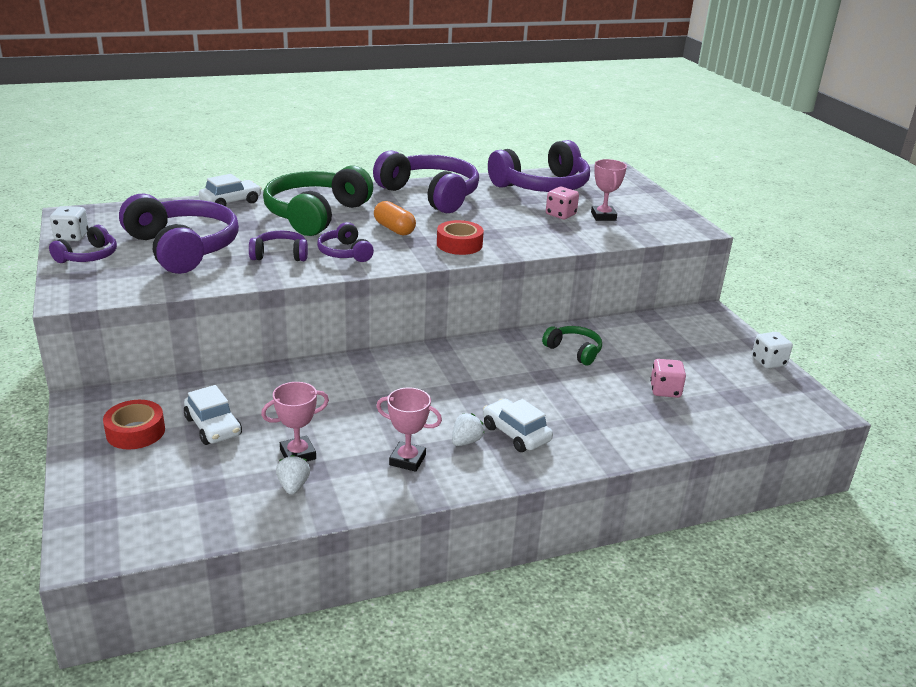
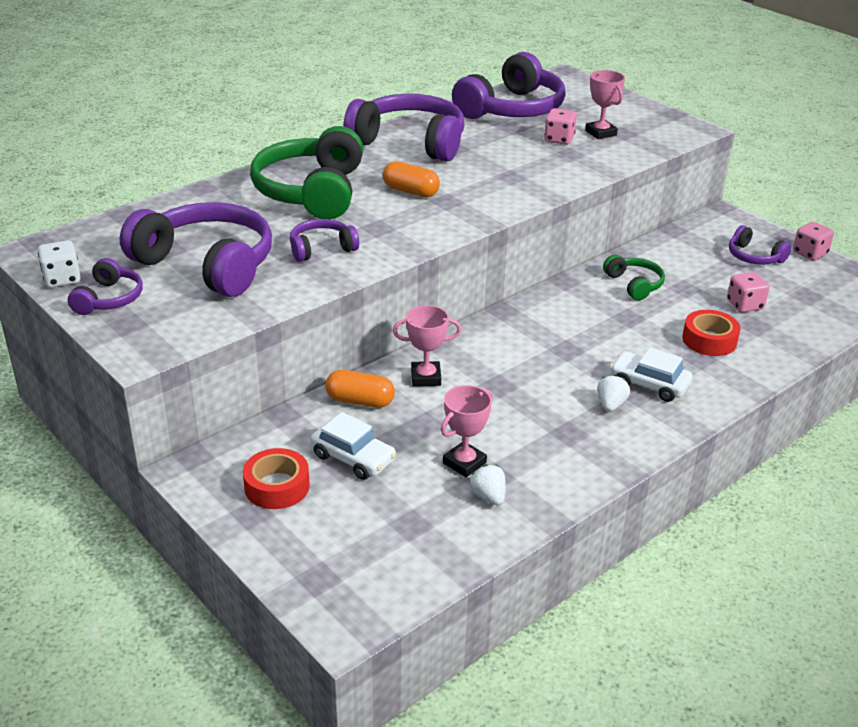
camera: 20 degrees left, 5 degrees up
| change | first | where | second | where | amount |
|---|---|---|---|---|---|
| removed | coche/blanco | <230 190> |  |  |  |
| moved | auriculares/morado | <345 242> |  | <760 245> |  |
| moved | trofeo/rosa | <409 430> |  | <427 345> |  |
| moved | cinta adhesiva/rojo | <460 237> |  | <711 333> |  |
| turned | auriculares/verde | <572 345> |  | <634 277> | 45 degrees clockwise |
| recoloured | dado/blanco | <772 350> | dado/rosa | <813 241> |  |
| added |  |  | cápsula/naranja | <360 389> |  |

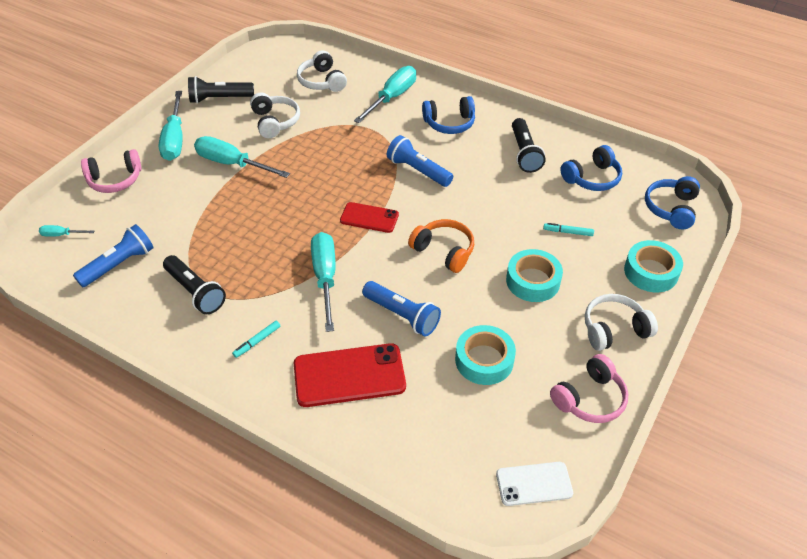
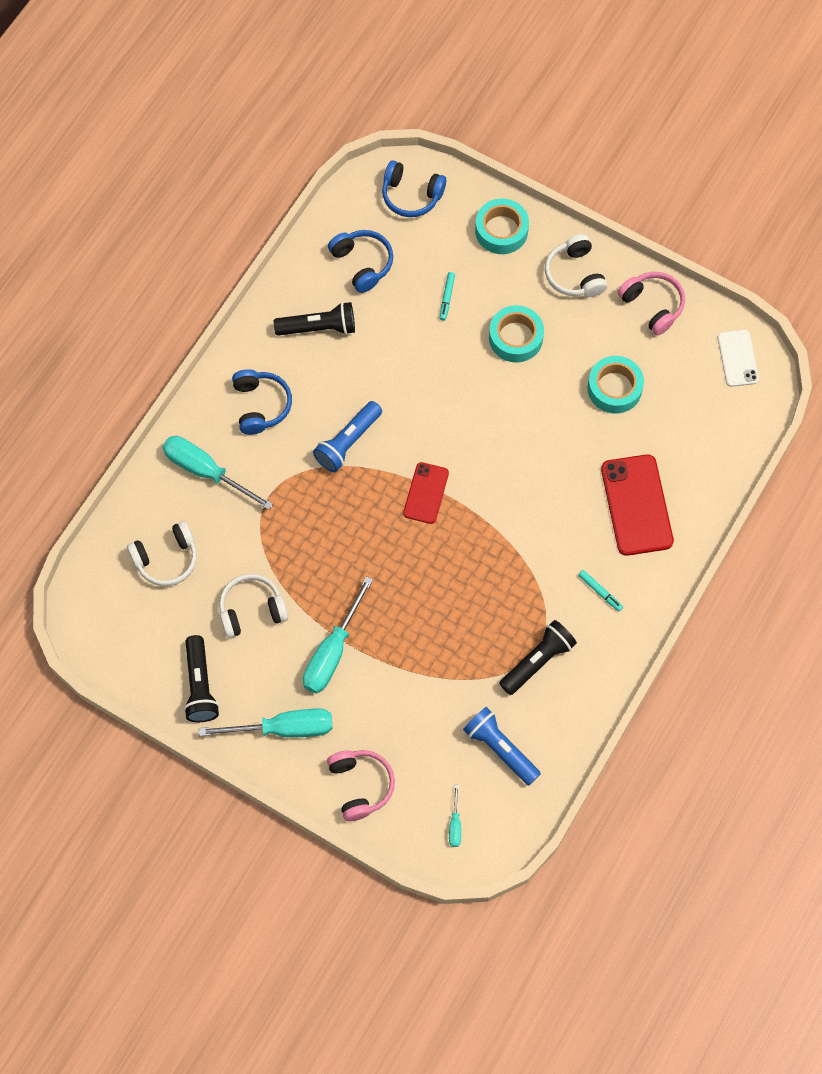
camera: 90 degrees left, 20 degrees up
| change | first | where | second | where | amount |
|---|---|---|---|---|---|
| removed | destornillador/turquesa | <323 282> |  |  |  |
| removed | lámpara de mano/azul | <401 308> |  |  |  |
| removed | auriculares/naranja | <441 246> |  |  |  |

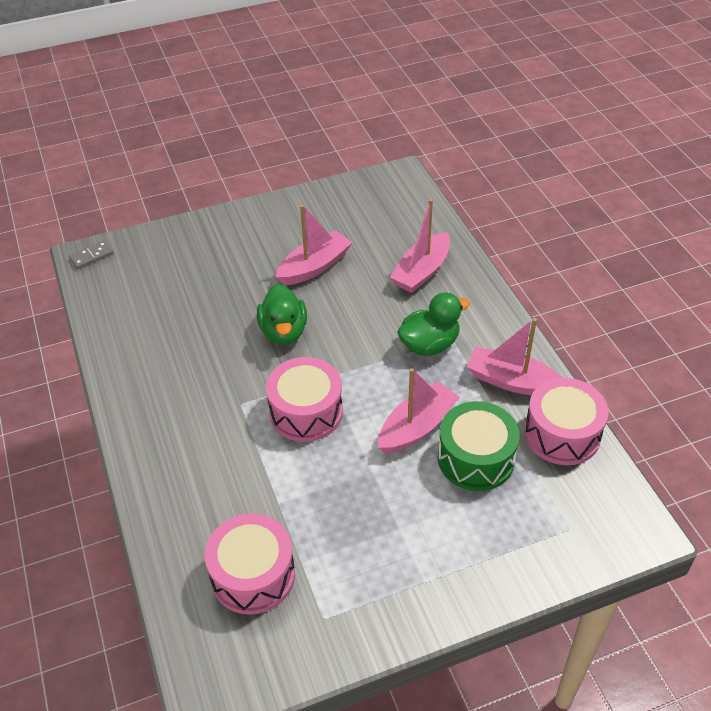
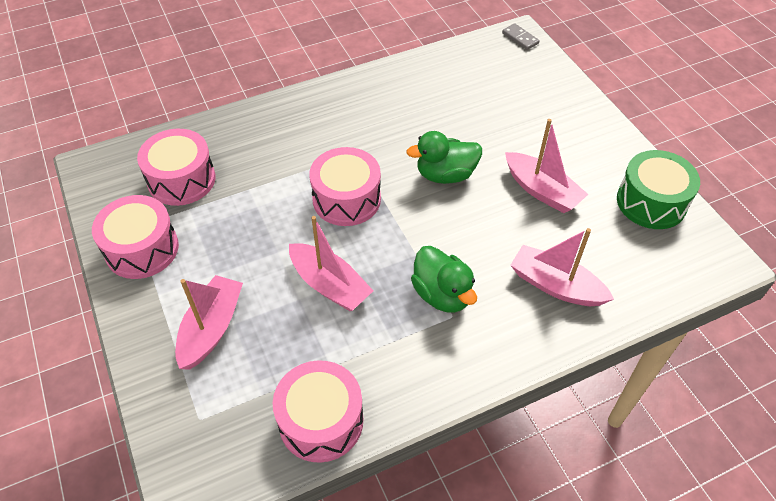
camera: 85 degrees right, 5 degrees up
| change | first | where | second | where | amount |
|---|---|---|---|---|---|
| moved | tambor/verde | <479 446> |  | <658 189> |  |
| moved | barco/rosa | <515 356> |  | <209 322> |  |
| added |  |  | tambor/rosa | <135 237> |  |

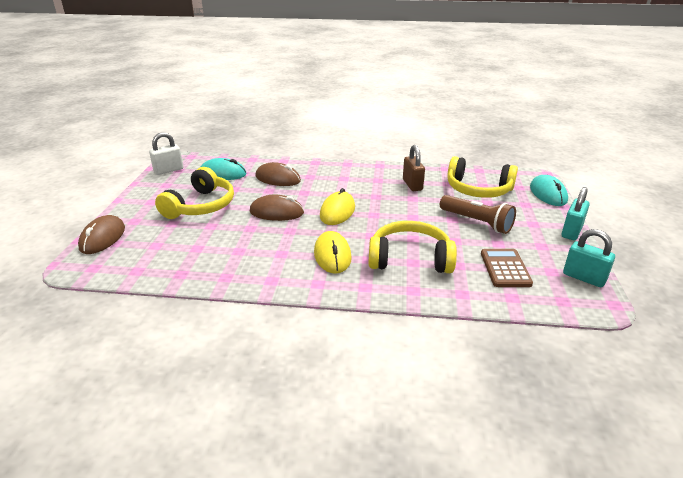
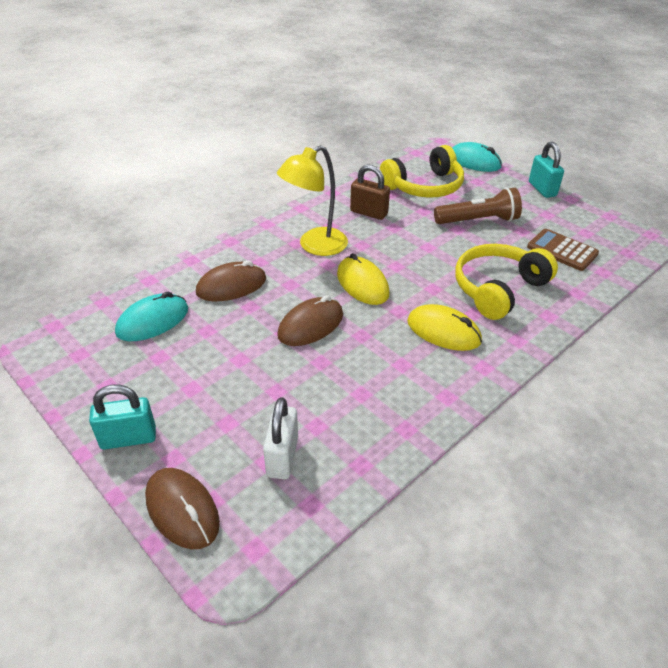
camera: 50 degrees left, 10 degrees up
| change | first | where | second | where | amount |
|---|---|---|---|---|---|
| moved | candado/blanco | <166 153> |  | <280 438> |  |
| removed | auriculares/amarillo | <194 193> |  |  |  |
| moved | candado/turquesa | <589 258> |  | <122 417> |  |
| added |  |  | lámpara/amarillo | <312 200> |  |

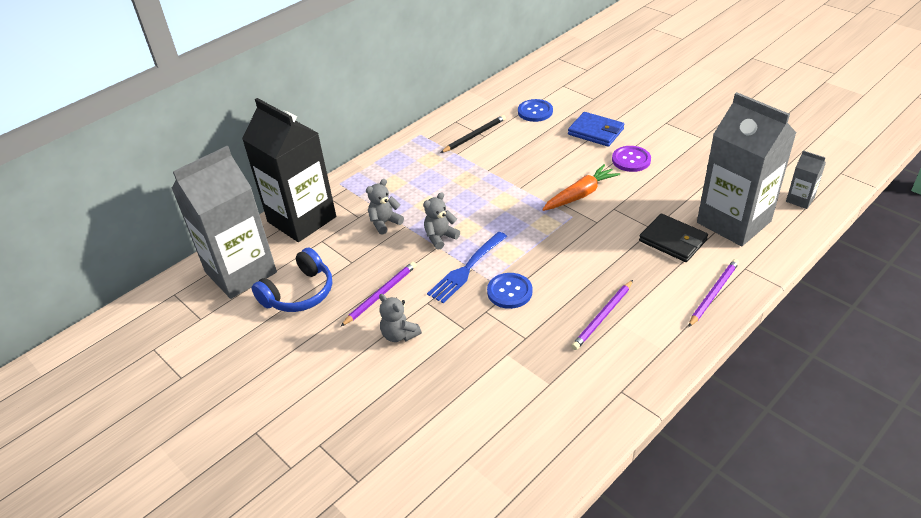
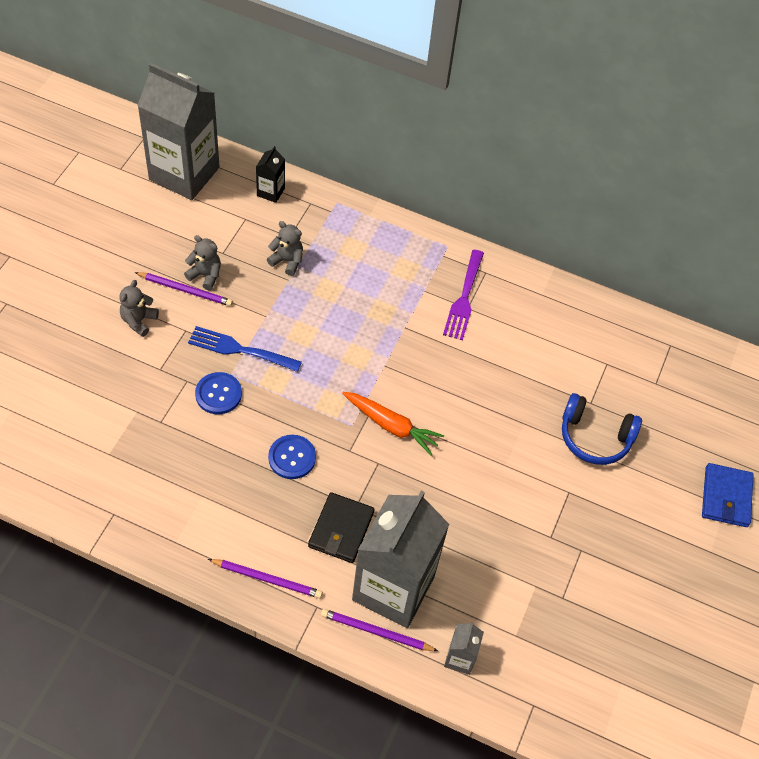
camera: 60 degrees right, 15 degrees up
| change | first | where | second | where | amount |
|---|---|---|---|---|---|
| resized | cartón de leche/negro | <289 170> |  | <270 174> | x0.42 |
| moved | auriculares/azul | <291 279> |  | <602 429> |  |
| moved | osito/gris | <441 221> |  | <202 262> |  |
| replaced | lápiz/negro | <473 134> | tenedor/morado | <463 295> |  |
| moved | botón/azul | <535 110> |  | <292 457> |  |
| moved | cartera/azul | <596 129> |  | <728 495> |  |
| moved | lápiz/morado | <602 315> |  | <379 630> |  |
| removed | botón/morado | <631 159> |  |  |  |

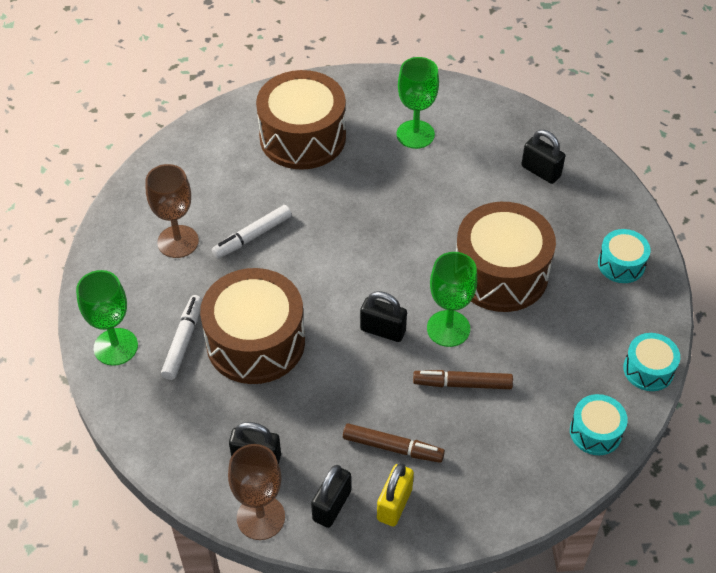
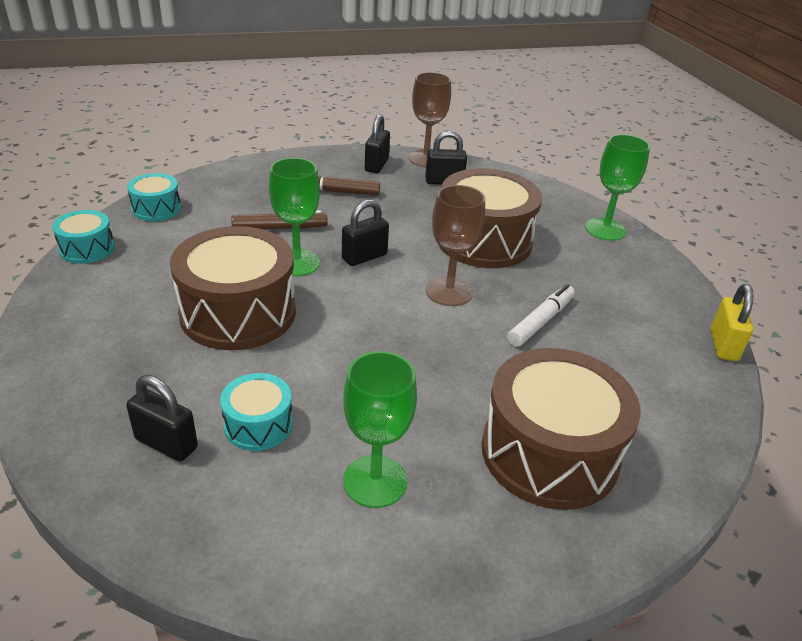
camera: 165 degrees right, 15 degrees down
| change | first | where | second | where | amount |
|---|---|---|---|---|---|
| moved | copa/marrón | <172 211> |  | <455 245> |  |
| removed | rotulador/blanco | <182 337> |  |  |  |
| turned | candado/negro | <383 316> |  | <365 232> | 45 degrees counterclockwise |
| moved | candado/amarillo | <395 495> |  | <732 322> |  |
| moved | tambor/turquesa | <624 256> |  | <256 412> |  |

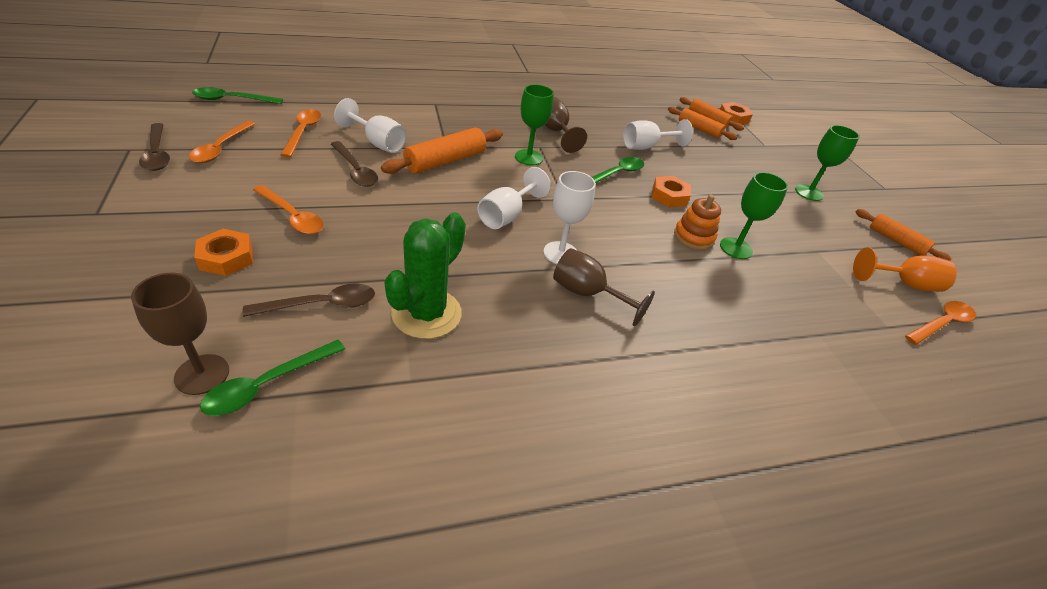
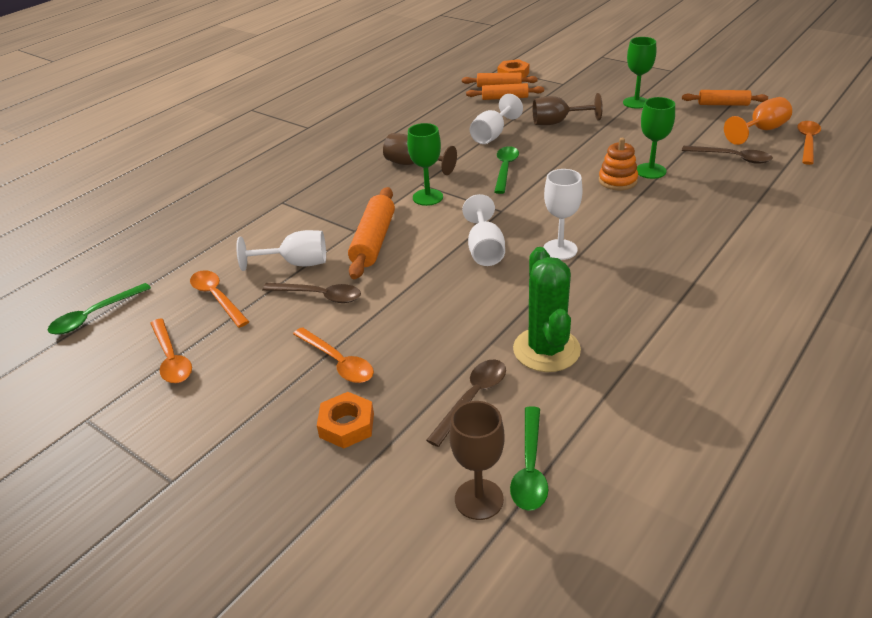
camera: 30 degrees left, 5 degrees down
| change | first | where | second | where | amount |
|---|---|---|---|---|---|
| moved | cuchara/marrón | <154 147> |  | <727 155> |  |
| turned | cuchara/naranja | <288 209> |  | <333 355> | 45 degrees clockwise |
| moved | copa/marrón | <604 287> |  | <568 109> |  |
| removed | tuerca/naranja | <671 191> |  |  |  |

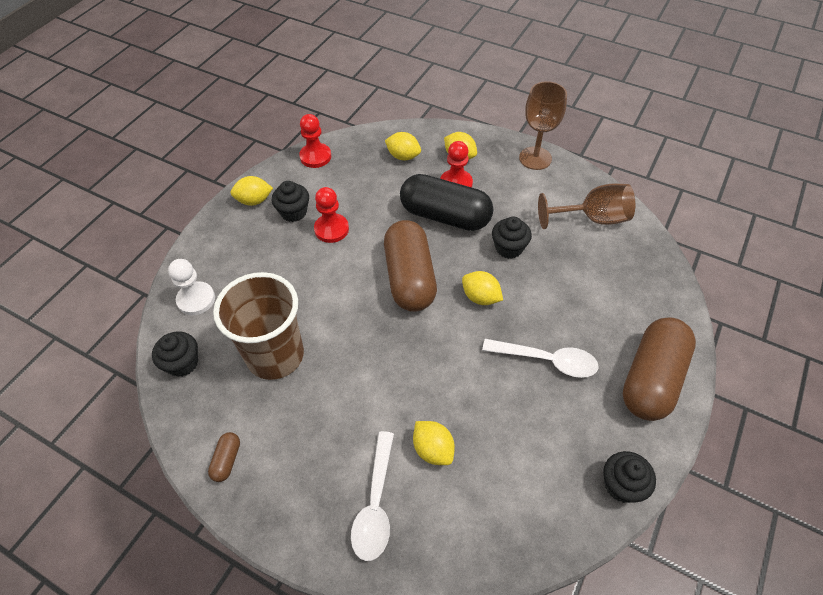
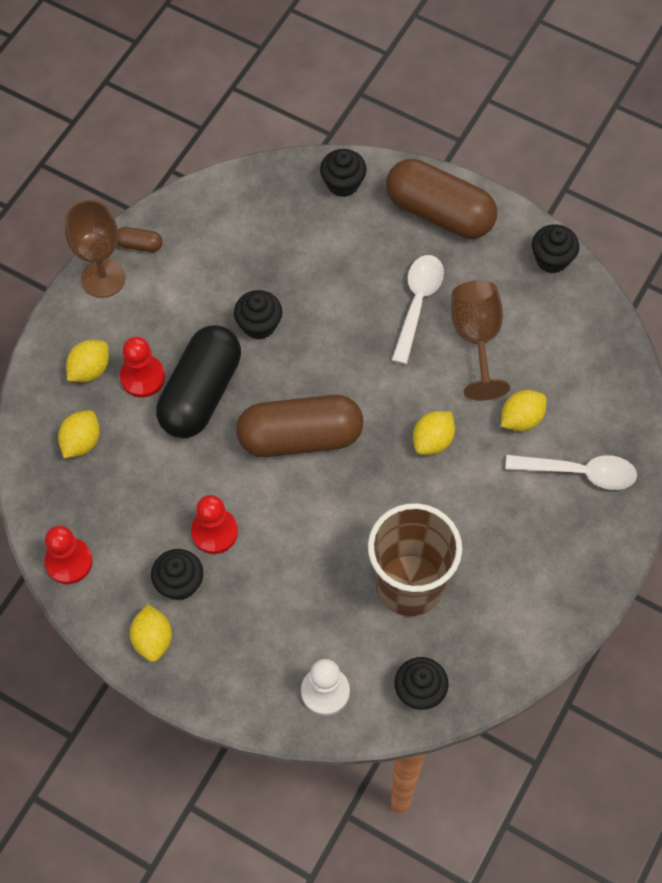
camera: 90 degrees left, 10 degrees up
| change | first | where | second | where | amount |
|---|---|---|---|---|---|
| moved | cápsula/marrón | <224 457> |  | <140 239> |  |
| moved | limón/amarillo | <482 288> |  | <434 433> |  |
| moved | copa/marrón | <586 206> |  | <480 340> |  |
| added |  |  | magdalena/negro | <343 173> |  |

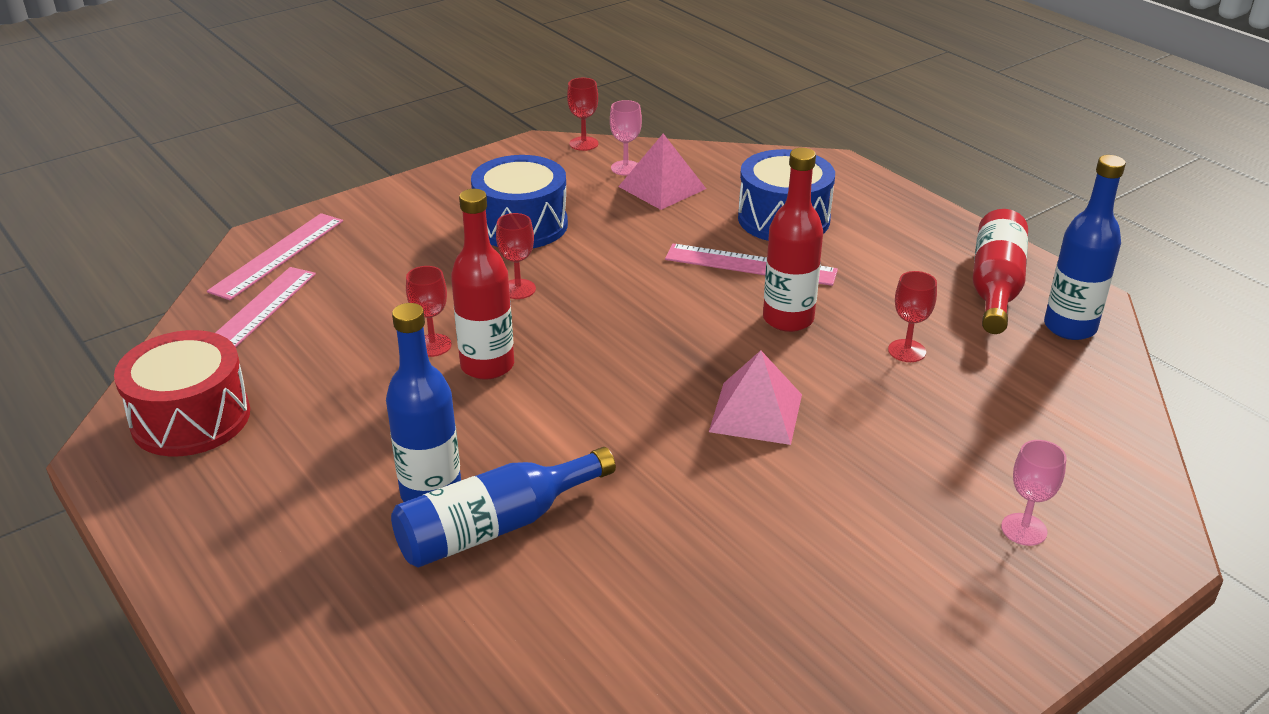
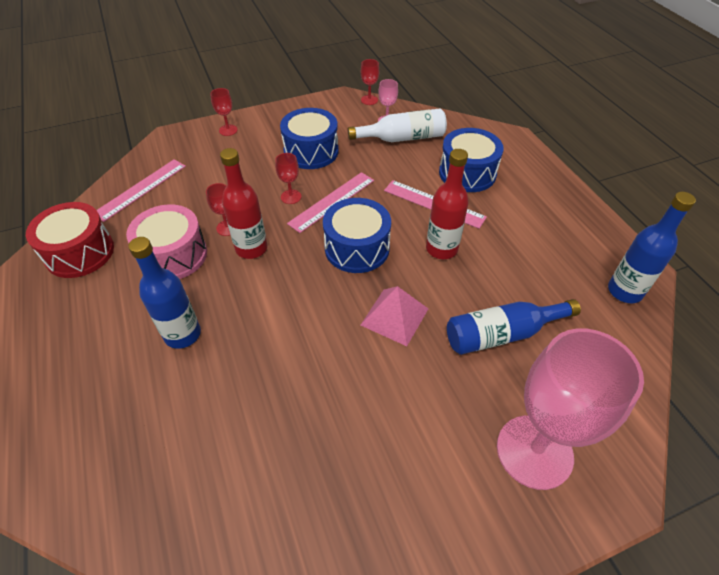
camera: 15 degrees right, 15 degrees up
| change | first | where | second | where | amount |
|---|---|---|---|---|---|
| moved | regla/rosa | <275 256> |  | <330 202> |  |
| moved | botella/azul | <503 507> |  | <514 327> |  |
| replaced | pirámide/rosa | <662 171> | botella/blanco | <397 125> |  |
| moved | copa/rojo | <912 316> |  | <224 112> |  |
| removed | botella/rojo | <1000 271> |  |  |  |
| resized | copa/rosa | <1034 493> |  | <570 409> | x2.48 |
| added |  |  | tambor/rosa | <166 241> |  |
| added |  |  | tambor/azul | <357 235> |  |

